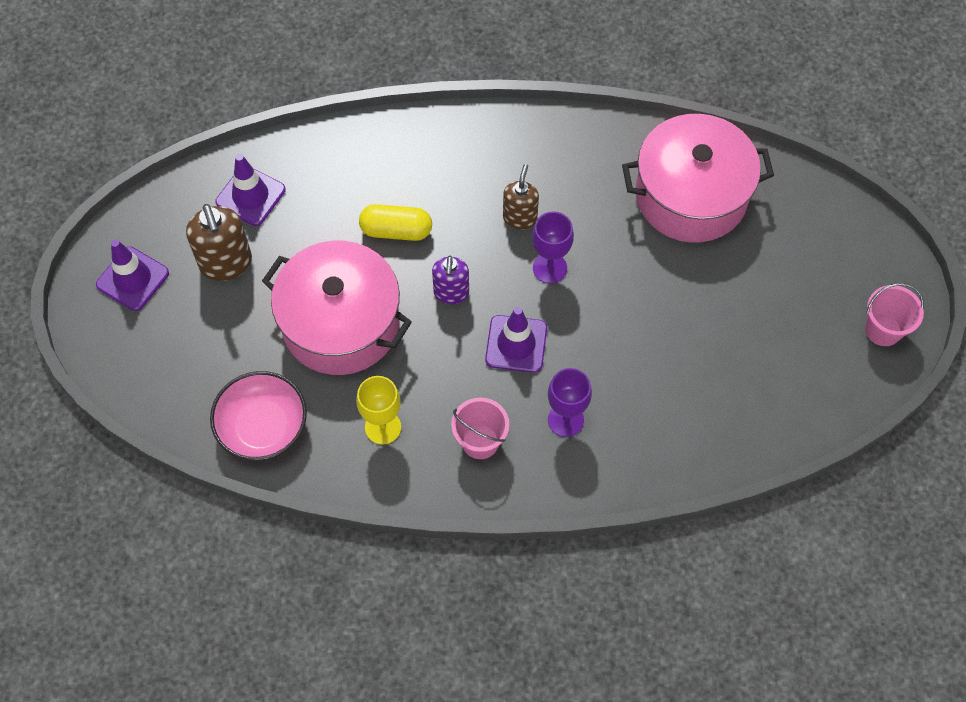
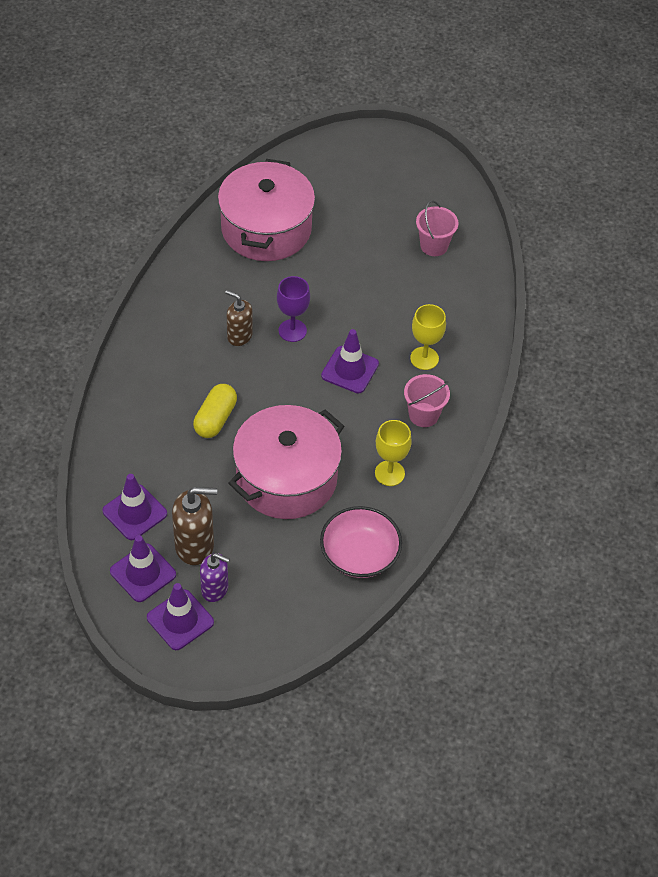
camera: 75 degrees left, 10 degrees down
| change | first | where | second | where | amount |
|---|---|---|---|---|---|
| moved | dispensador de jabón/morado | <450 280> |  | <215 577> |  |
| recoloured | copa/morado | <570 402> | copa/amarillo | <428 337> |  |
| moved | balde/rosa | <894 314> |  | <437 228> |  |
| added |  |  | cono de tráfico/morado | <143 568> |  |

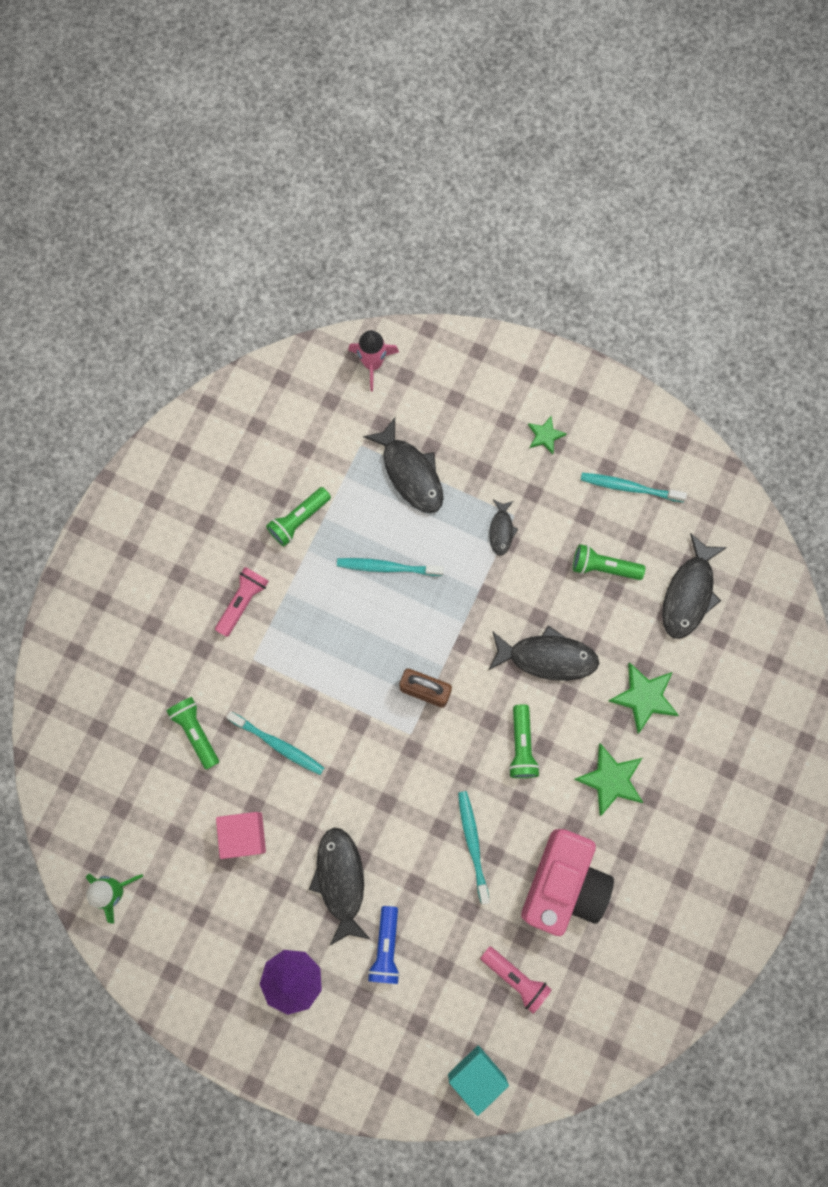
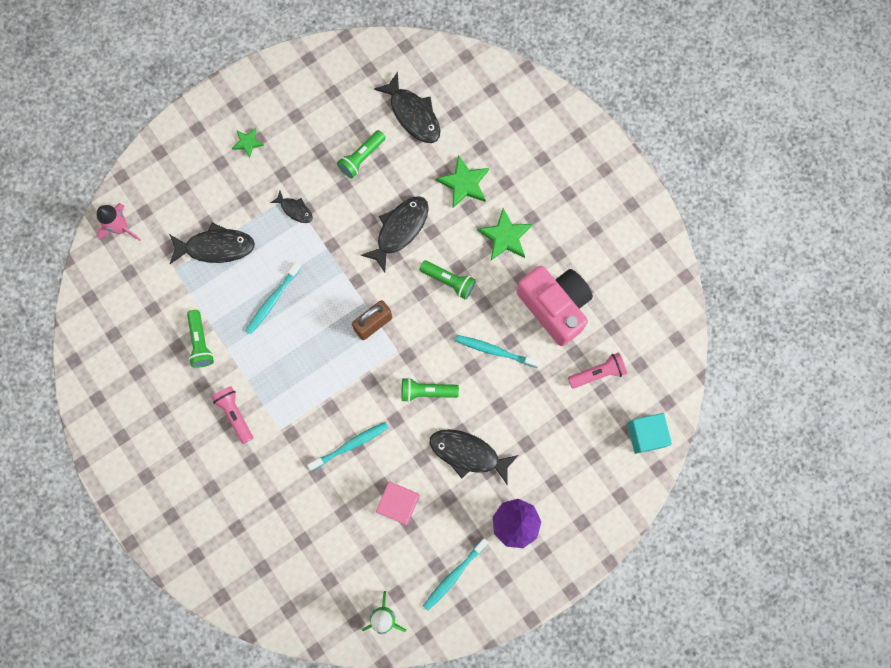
camera: 60 degrees left, 0 degrees up
| change | first | where | second | where | amount |
|---|---|---|---|---|---|
| moved | lámpara de mano/verde | <192 733> |  | <430 390> |  |
| removed | lámpara de mano/azul | <384 945> |  |  |  |
| moved | cepillo de dientes/turquesa | <634 487> |  | <456 574> |  |

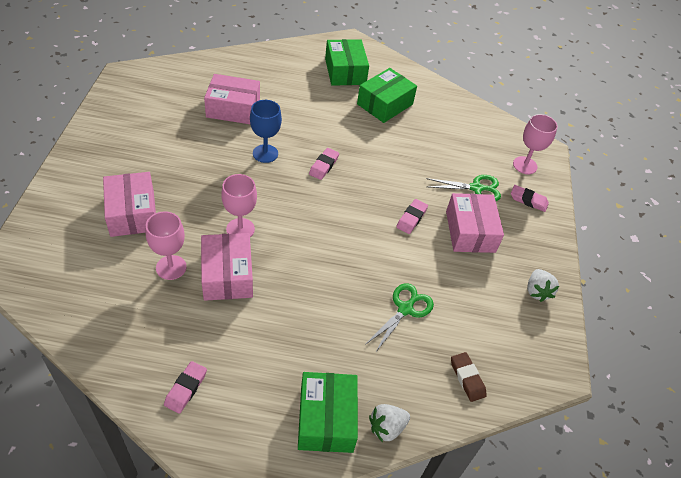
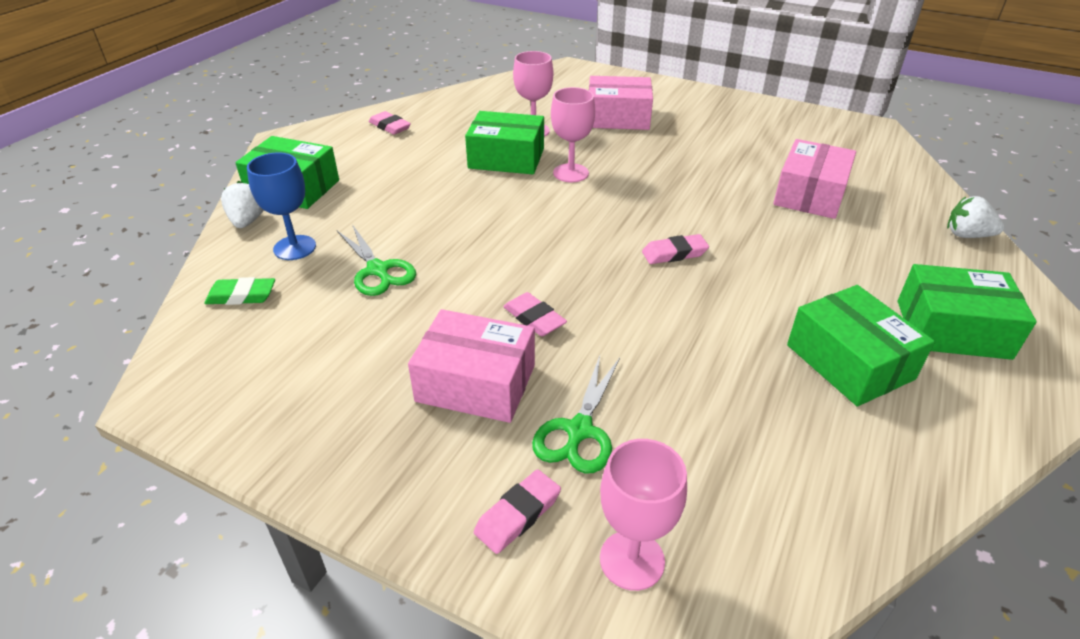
camera: 115 degrees right, 10 degrees down
| change | first | where | second | where | amount |
|---|---|---|---|---|---|
| recoloured | caja/rosa | <227 267> | caja/verde | <504 142> |  |
| moved | copa/azul | <266 131> |  | <281 206> |  |
| turned | goma de borrar/rosa | <324 164> |  | <675 249> | 60 degrees counterclockwise |
| recoloured | goma de borrar/marrón | <469 377> | goma de borrar/verde | <239 291> |  |
| moved | fresa/blanco | <543 285> |  | <975 217> |  |

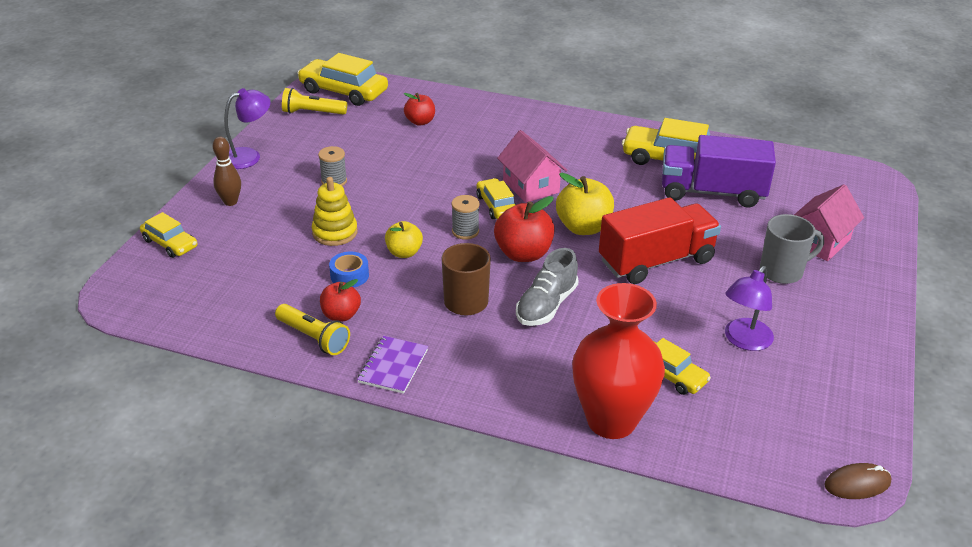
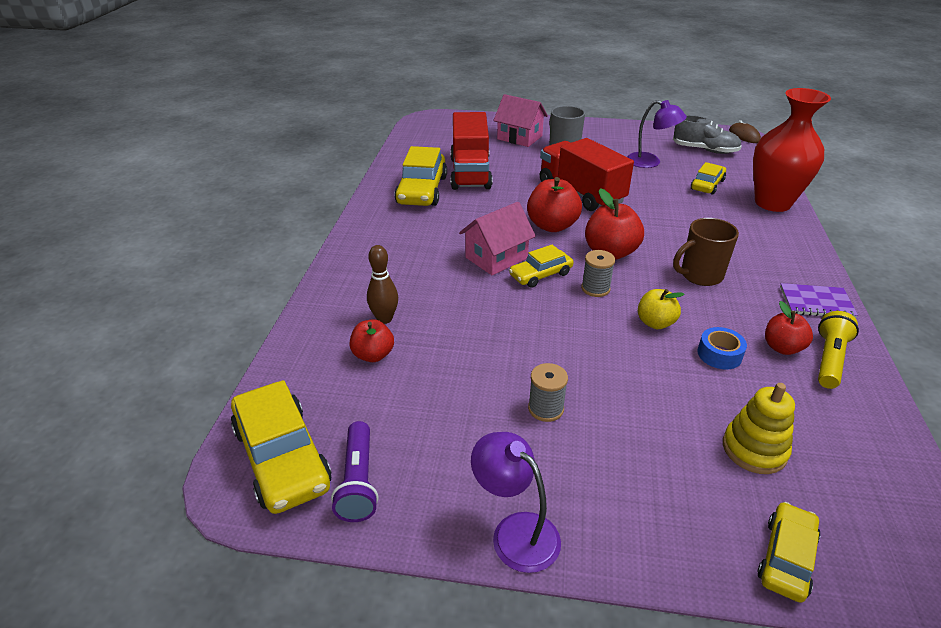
camera: 100 degrees left, 0 degrees up
| change | first | where | second | where | amount |
|---|---|---|---|---|---|
| moved | bolo/marrón | <227 171> |  | <382 284> |  |
| recoloured | lámpara de mano/amarillo | <314 101> | lámpara de mano/morado | <354 471> |  |
| turned | coche/amarillo | <343 79> |  | <281 447> | 45 degrees counterclockwise |
| moved | juguete apilable/amarillo | <335 211> |  | <759 428> |  |
| moved | zapato/gris | <547 287> |  | <707 134> |  |
| recoloured | manzana/amarillo | <585 204> | manzana/rojo | <554 204> |  |
| recoloured | camión/morado | <719 171> | camión/rojo | <471 151> |  |

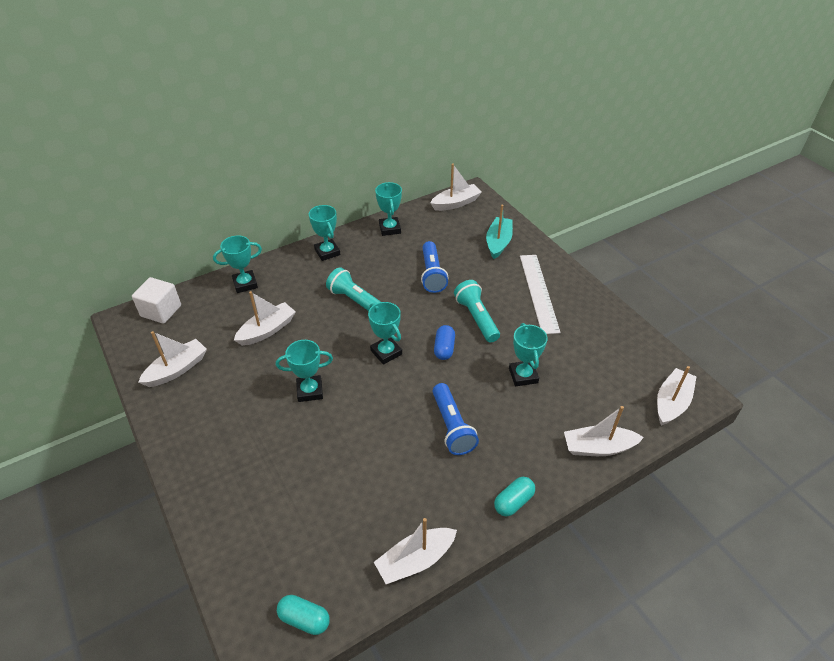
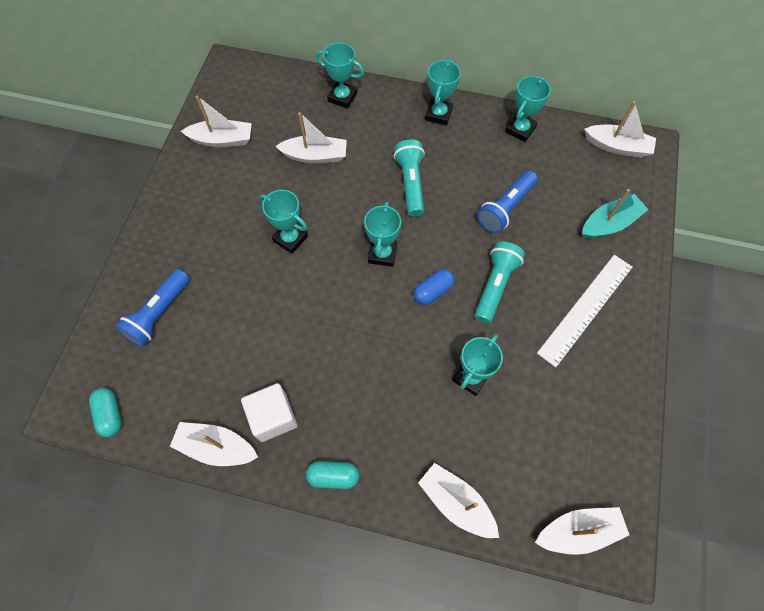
camera: 45 degrees right, 20 degrees up
| change | first | where | second | where | amount |
|---|---|---|---|---|---|
| moved | cubo/blanco | <156 300> |  | <269 412> |  |
| moved | lámpara de mano/azul | <455 419> |  | <152 308> |  |

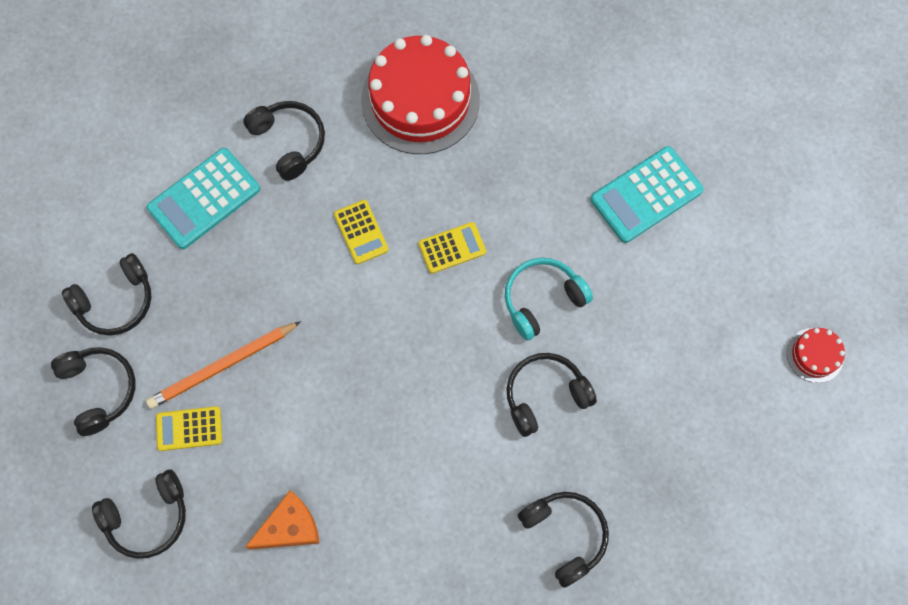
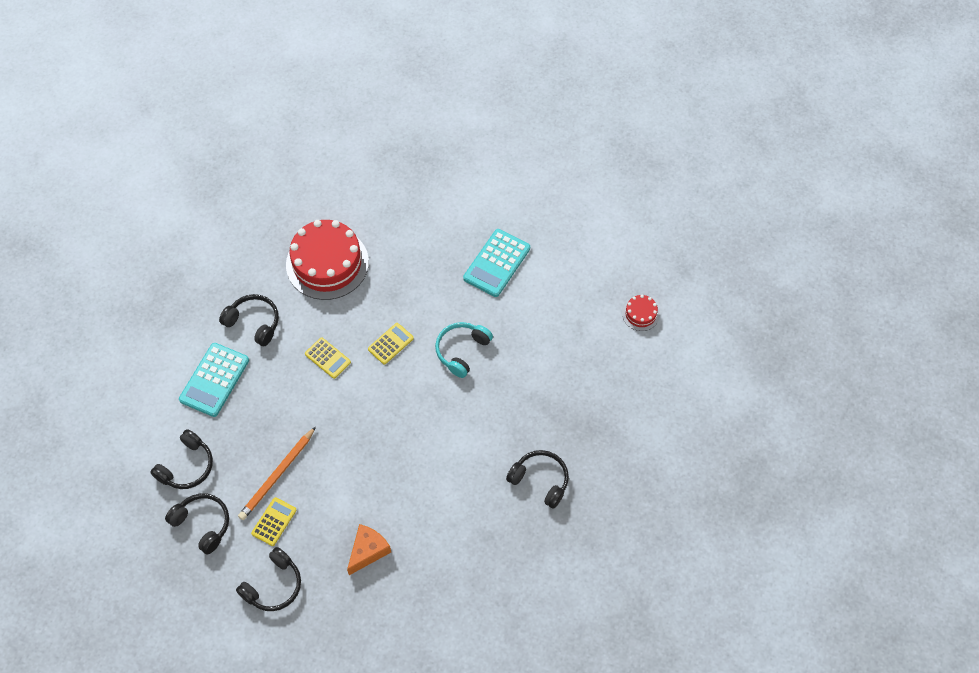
camera: 25 degrees left, 10 degrees down
| change | first | where | second | where | amount |
|---|---|---|---|---|---|
| turned | calculadora/amarillo | <189 428> |  | <274 521> | 150 degrees clockwise |
| removed | auriculares/negro | <551 395> |  |  |  |

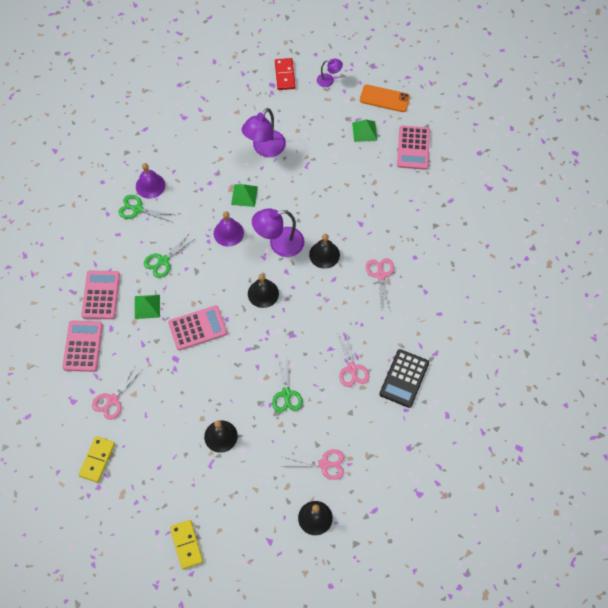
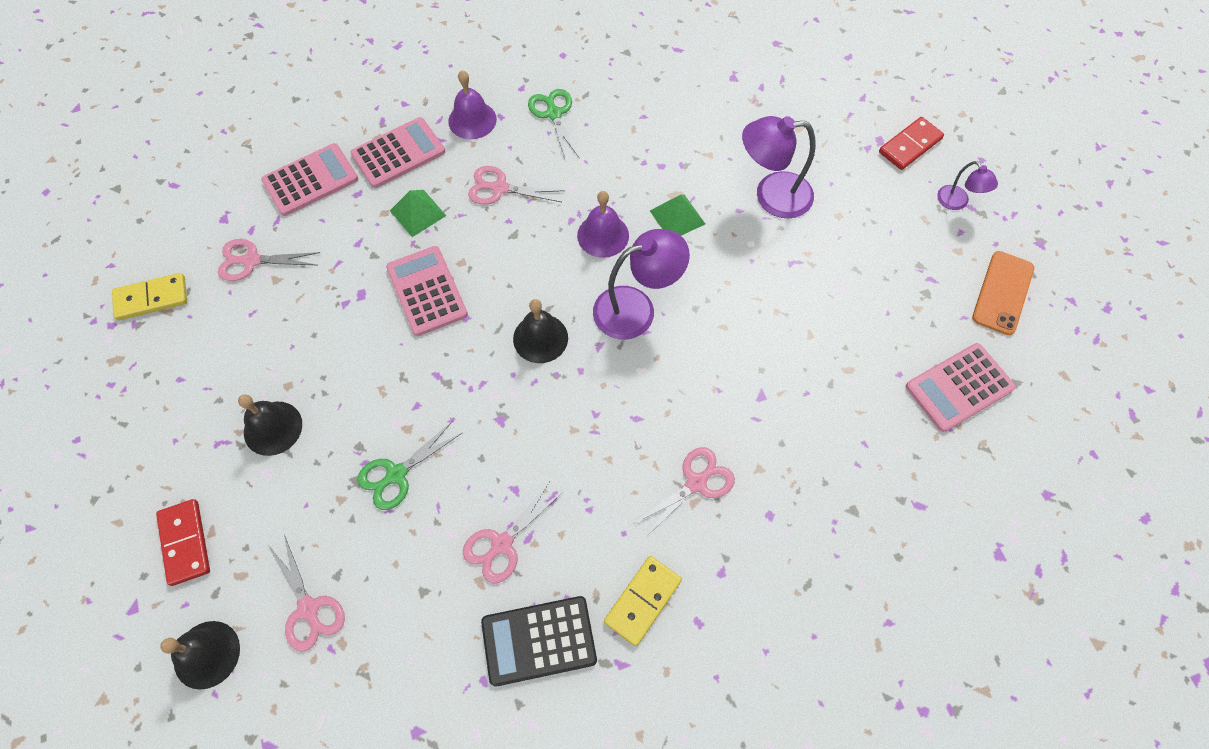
camera: 55 degrees right, 0 degrees up
| change | first | where | second | where | amount |
|---|---|---|---|---|---|
| moved | campana/morado | <150 181> |  | <472 104> |  |
| recoloured | tijeras/verde | <170 255> | tijeras/rosa | <516 185> |  |
| turned | calculadora/rosa | <197 327> |  | <427 291> | 150 degrees counterclockwise |
| moved | ficha de dominó/amarillo | <186 544> |  | <643 601> |  |
| turned | lámpara/morado | <278 232> |  | <641 284> | 120 degrees clockwise |
| removed | campana/negro | <324 251> |  |  |  |
| removed | pirámide/verde | <364 131> |  |  |  |
| turned | móvil/naranja | <385 98> |  | <1003 293> | 45 degrees clockwise |
| added |  |  | ficha de dominó/rojo | <183 542> |  |

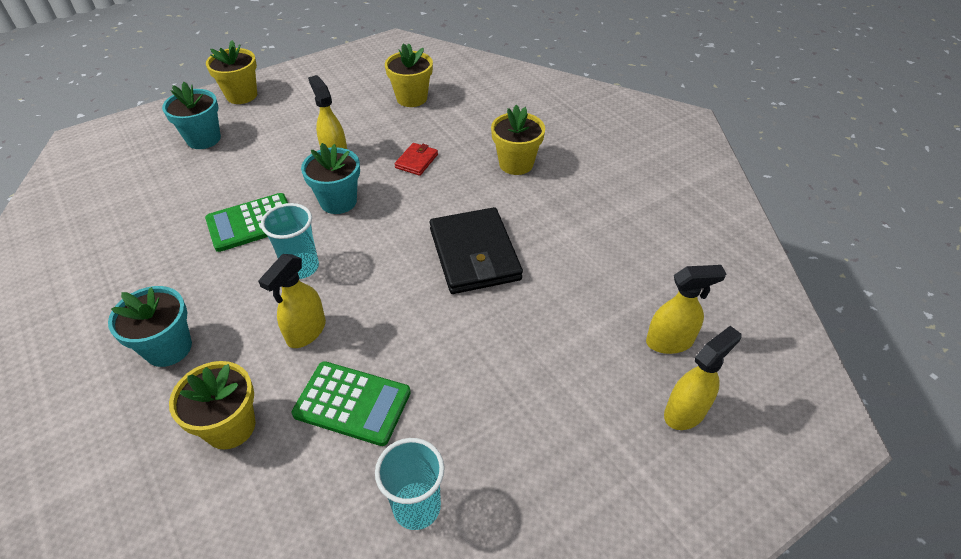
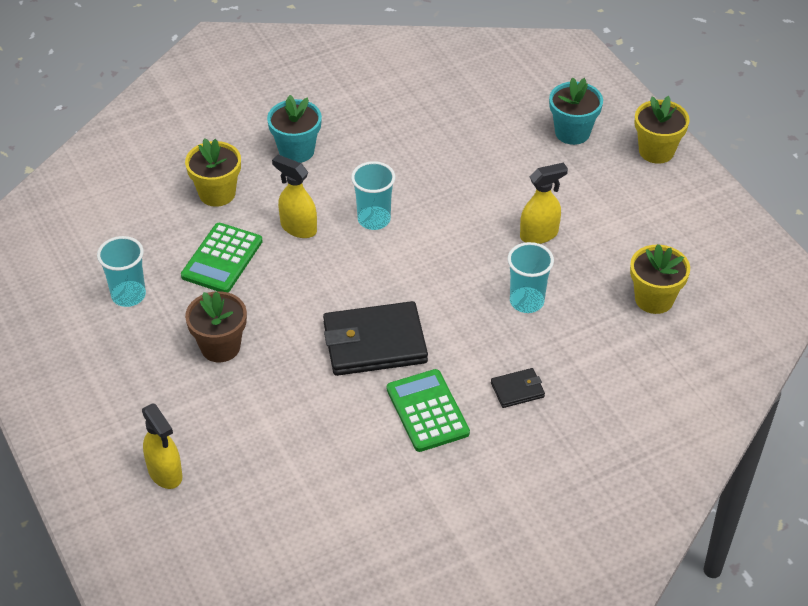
camera: 95 degrees right, 0 degrees up
| change | first | where | second | where | amount |
|---|---|---|---|---|---|
| moved | calculadora/verde | <246 222> |  | <428 410> |  |
| removed | maceta/turquesa | <330 178> |  |  |  |
| replaced | cartera/rojo | <416 159> | vaso/turquesa | <530 277> |  |
| replaced | maceta/amarillo | <518 140> | cartera/negro | <518 388> |  |
| removed | pulverizador/amarillo | <686 309> |  |  |  |
| added |  |  | maceta/marrón | <216 326> |  |

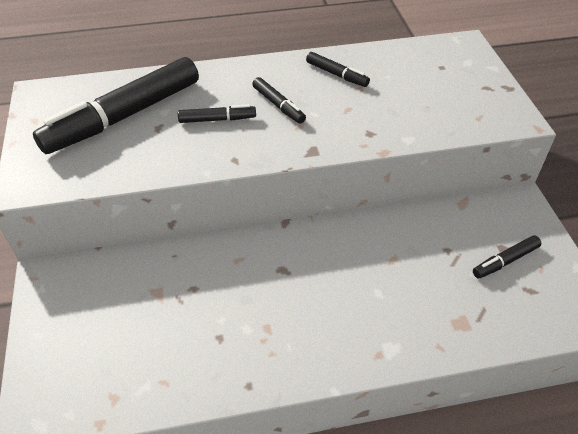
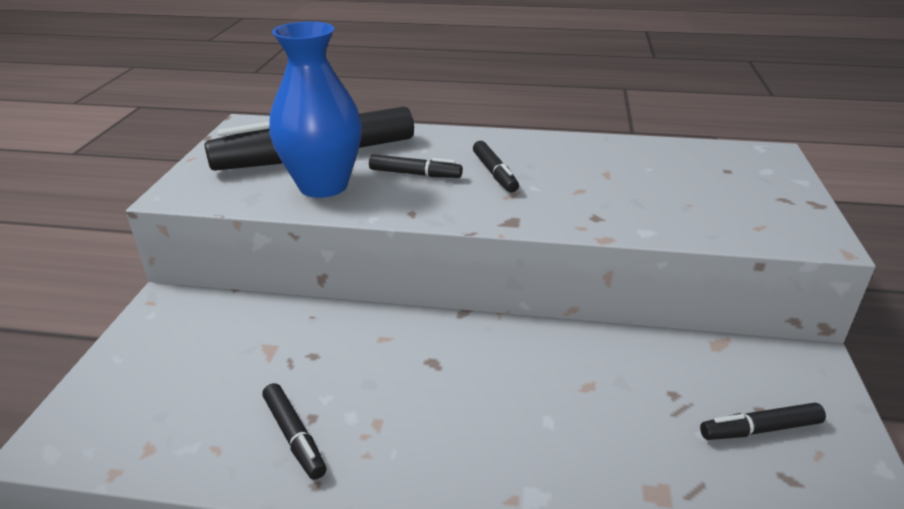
camera: 20 degrees right, 15 degrees down
| change | first | where | second | where | amount |
|---|---|---|---|---|---|
| moved | rotulador/negro | <338 69> |  | <294 431> |  |
| added |  |  | florero/azul | <315 109> |  |

